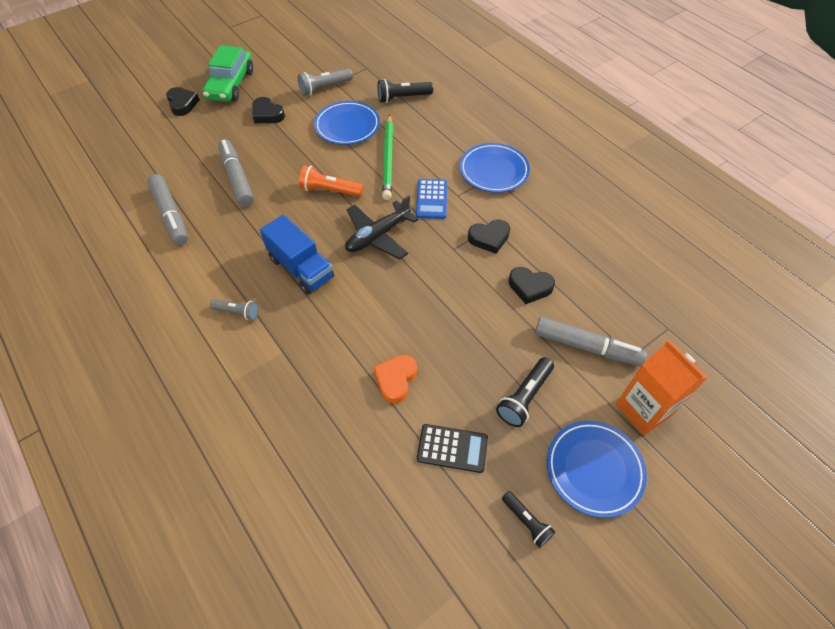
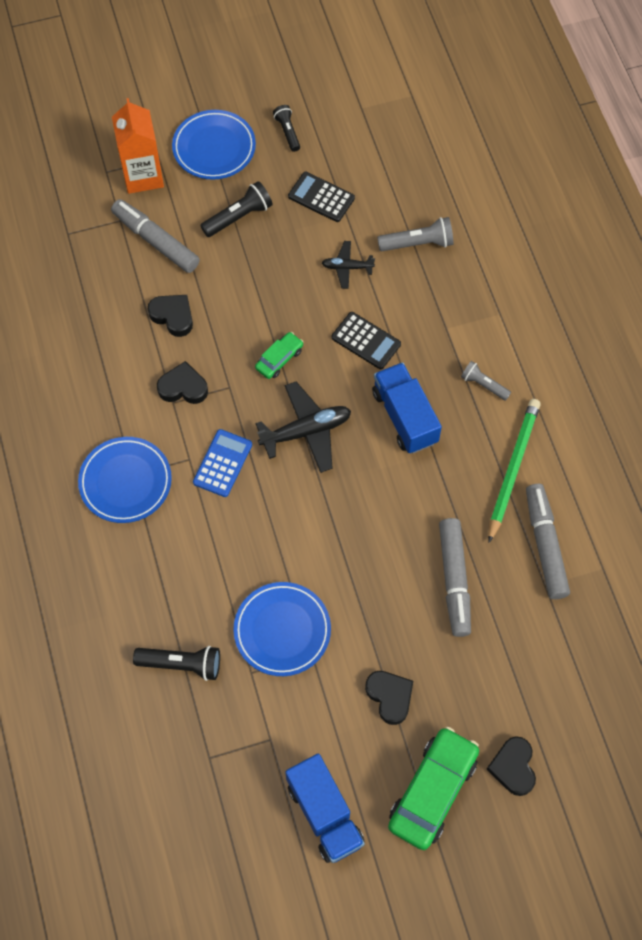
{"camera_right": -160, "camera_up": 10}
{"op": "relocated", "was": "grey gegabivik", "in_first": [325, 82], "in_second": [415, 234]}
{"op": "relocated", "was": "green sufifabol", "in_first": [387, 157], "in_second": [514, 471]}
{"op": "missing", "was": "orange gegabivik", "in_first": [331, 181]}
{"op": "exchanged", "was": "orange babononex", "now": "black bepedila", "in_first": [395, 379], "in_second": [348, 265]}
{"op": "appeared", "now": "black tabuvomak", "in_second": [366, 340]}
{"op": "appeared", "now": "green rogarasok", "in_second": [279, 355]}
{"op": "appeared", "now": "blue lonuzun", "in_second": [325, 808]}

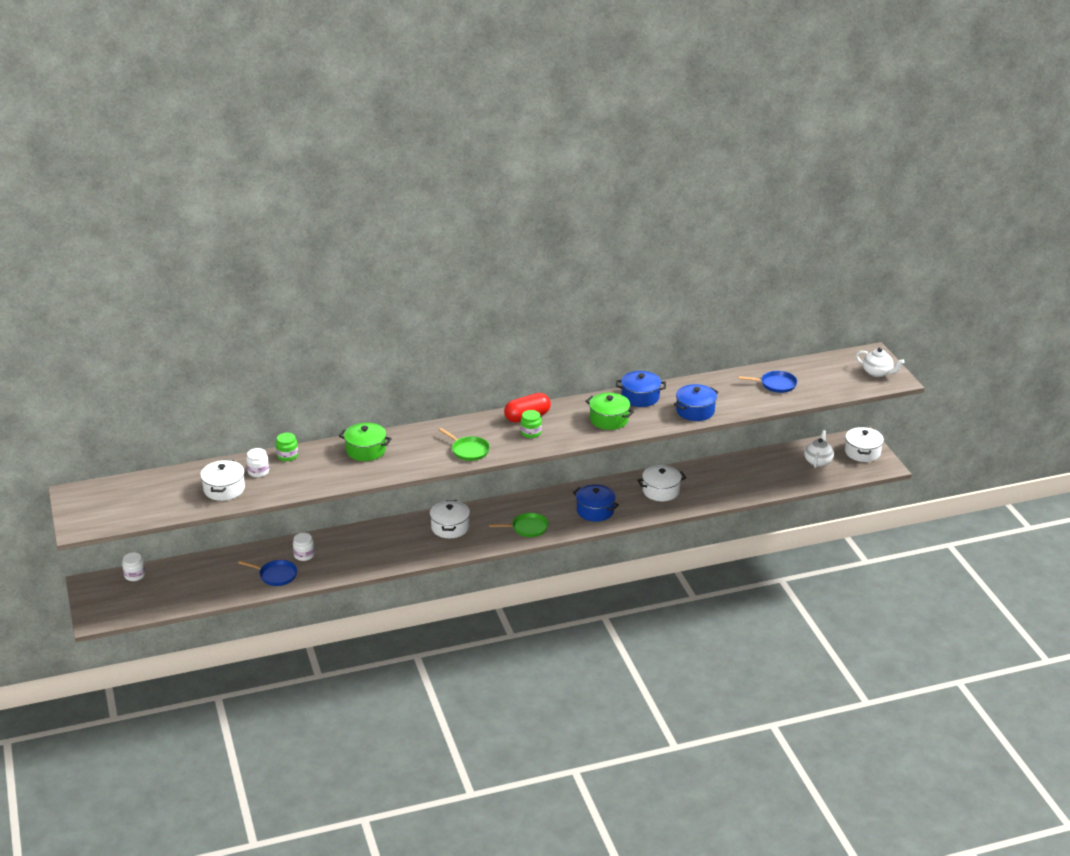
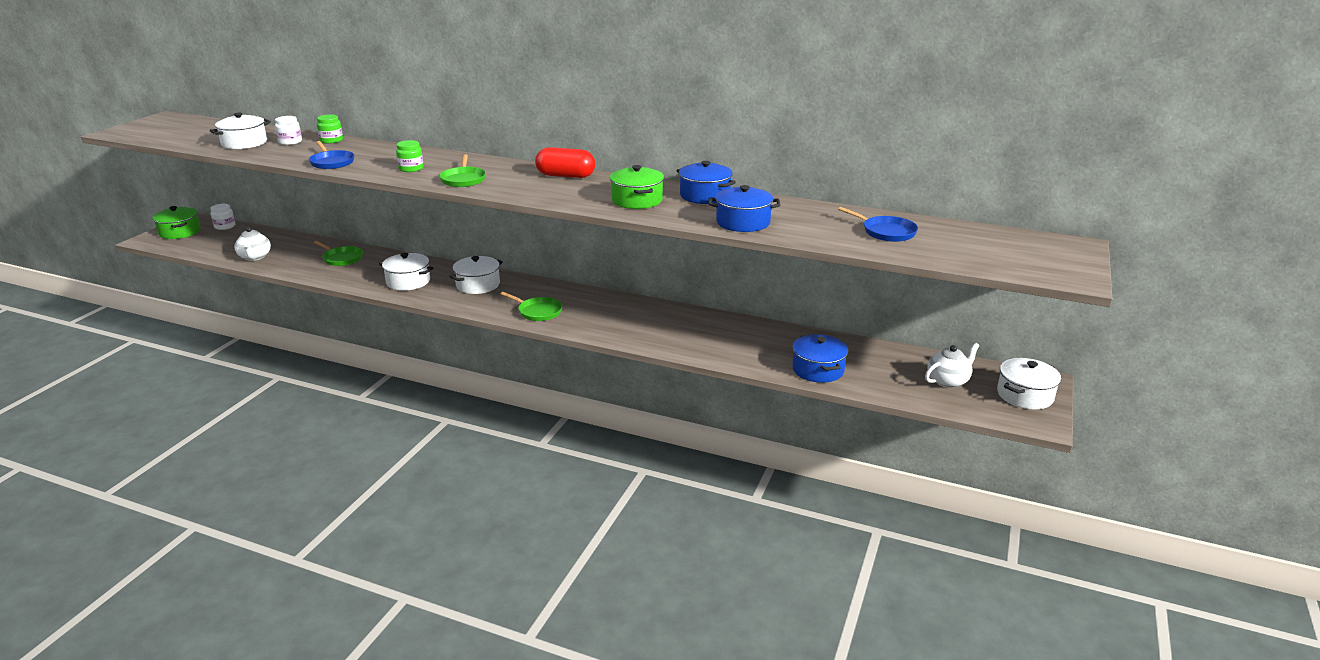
{"camera_right": 40, "camera_up": -5}
{"op": "relocated", "was": "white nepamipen", "in_first": [880, 362], "in_second": [253, 244]}
{"op": "relocated", "was": "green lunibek", "in_first": [531, 424], "in_second": [410, 156]}
{"op": "relocated", "was": "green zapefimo", "in_first": [365, 442], "in_second": [177, 222]}
{"op": "relocated", "was": "white zapefimo", "in_first": [661, 483], "in_second": [406, 272]}
{"op": "relocated", "was": "blue zapefimo", "in_first": [596, 503], "in_second": [820, 358]}
{"op": "exchanged", "was": "white lunibek", "now": "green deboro", "in_first": [304, 547], "in_second": [338, 253]}
{"op": "relocated", "was": "blue deboro", "in_first": [267, 573], "in_second": [332, 155]}

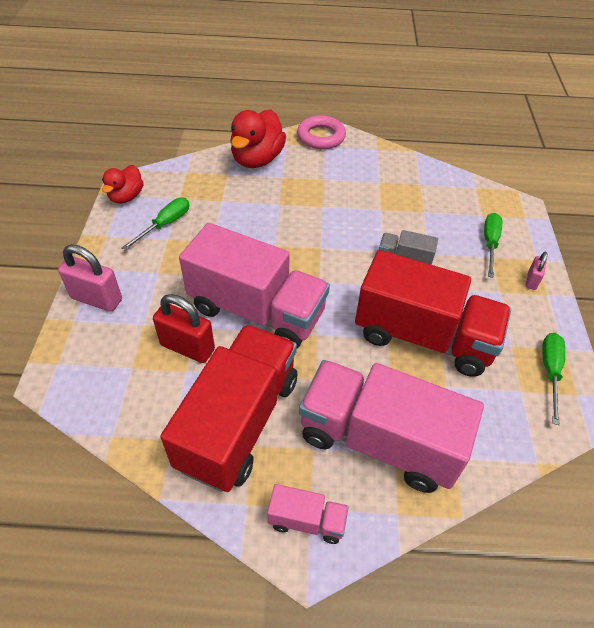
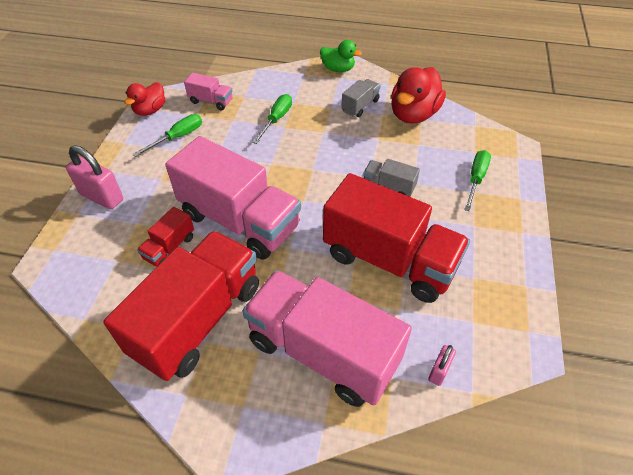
{"camera_right": 10, "camera_up": 0}
{"op": "relocated", "was": "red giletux", "in_first": [258, 138], "in_second": [418, 95]}
{"op": "exchanged", "was": "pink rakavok", "now": "green giletux", "in_first": [321, 132], "in_second": [341, 56]}
{"op": "relocated", "was": "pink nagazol", "in_first": [536, 271], "in_second": [442, 365]}
{"op": "exchanged", "was": "red nagazol", "now": "red lonuzun", "in_first": [184, 328], "in_second": [165, 236]}
{"op": "relocated", "was": "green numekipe", "in_first": [553, 379], "in_second": [272, 119]}
{"op": "relocated", "was": "pink lonuzun", "in_first": [308, 514], "in_second": [208, 91]}
{"op": "appeared", "now": "grey lonuzun", "in_second": [361, 98]}

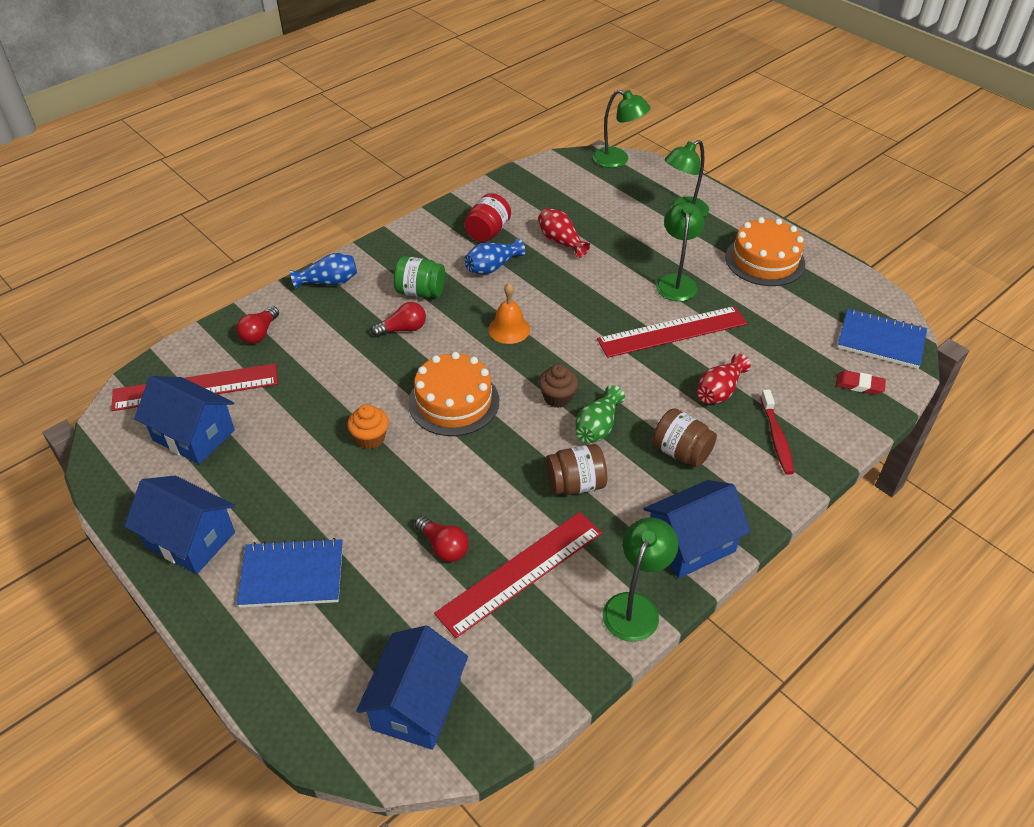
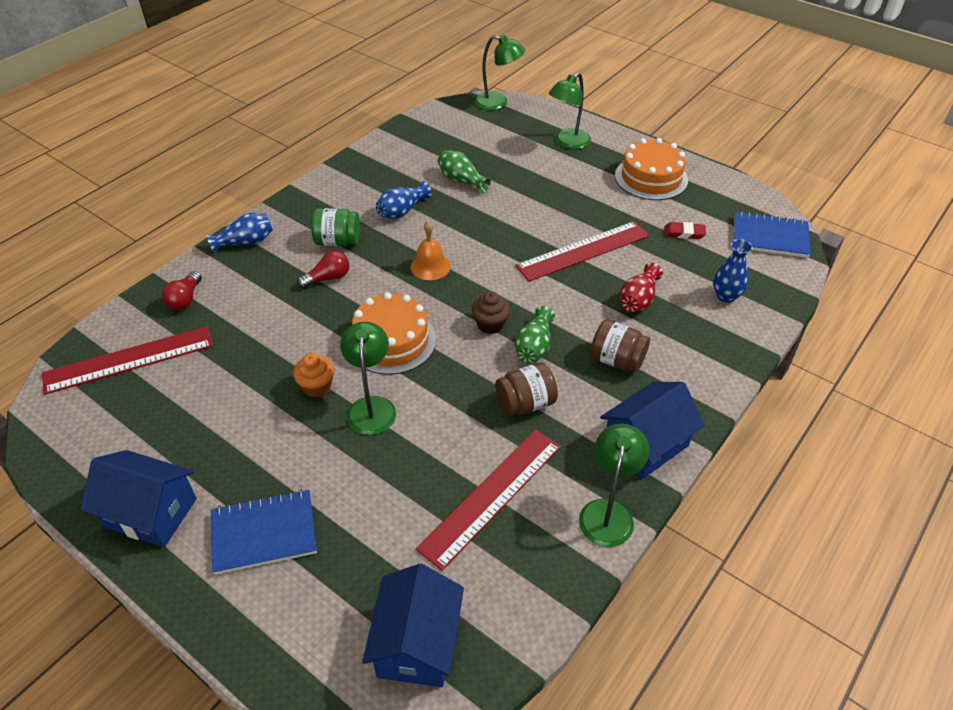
{"camera_right": -10, "camera_up": 0}
{"op": "missing", "was": "red lunibek", "in_first": [487, 217]}
{"op": "relocated", "was": "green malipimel", "in_first": [680, 251], "in_second": [368, 378]}
{"op": "colour", "was": "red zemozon", "now": "green zemozon", "in_first": [564, 233], "in_second": [464, 172]}
{"op": "relocated", "was": "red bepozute", "in_first": [861, 382], "in_second": [685, 230]}
{"op": "missing", "was": "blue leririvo", "in_first": [184, 420]}
{"op": "missing", "was": "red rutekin", "in_first": [777, 432]}
{"op": "missing", "was": "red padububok", "in_first": [441, 539]}
{"op": "appeared", "now": "blue zemozon", "in_second": [733, 271]}

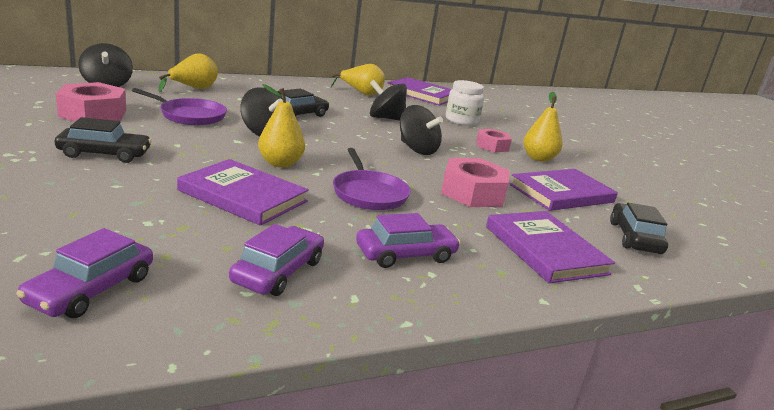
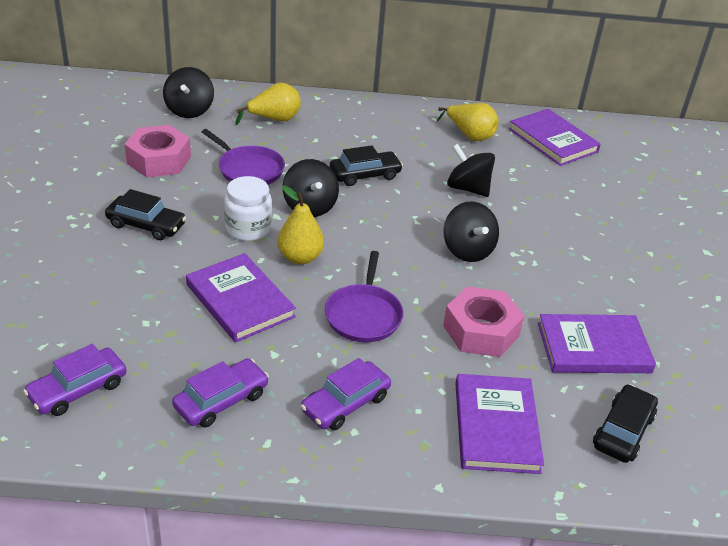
{"camera_right": 25, "camera_up": 15}
{"op": "relocated", "was": "white lunibek", "in_first": [465, 103], "in_second": [248, 208]}
{"op": "missing", "was": "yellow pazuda", "in_first": [542, 127]}
{"op": "missing", "was": "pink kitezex", "in_first": [494, 140]}
{"op": "spun", "was": "purple rogarasok", "in_first": [408, 240], "in_second": [345, 394], "clockwise": 135}

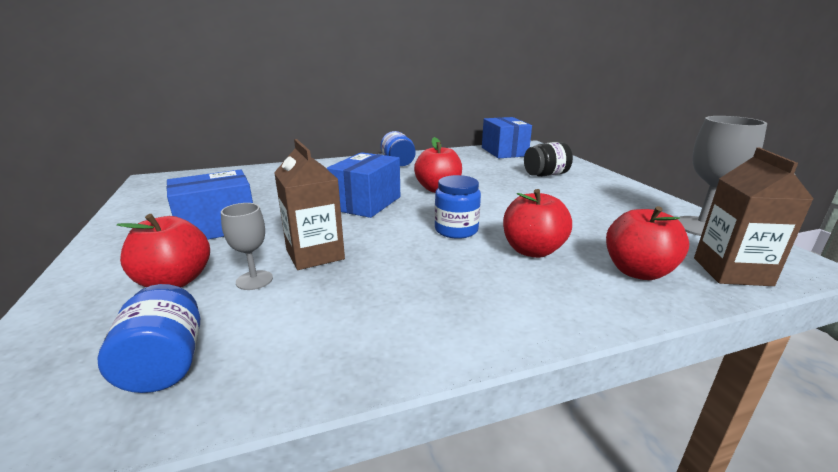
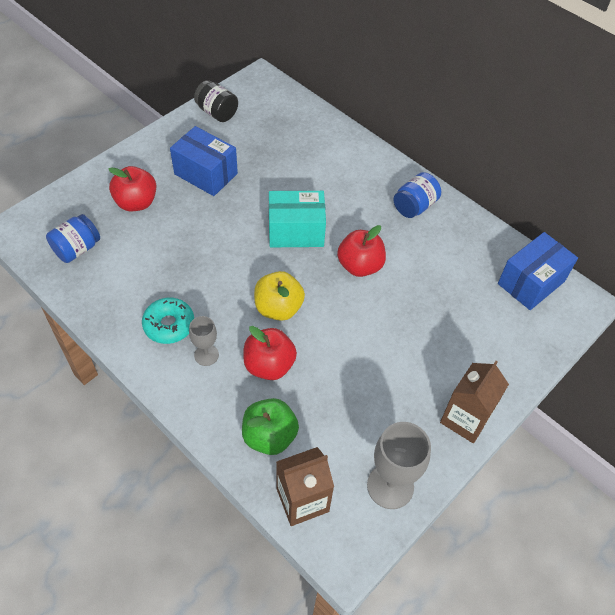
{"camera_right": 60, "camera_up": 30}
{"op": "relocated", "was": "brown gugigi", "in_first": [309, 204], "in_second": [474, 402]}
{"op": "relocated", "was": "black lunibek", "in_first": [548, 159], "in_second": [216, 101]}
{"op": "colour", "was": "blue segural", "now": "turquoise segural", "in_first": [363, 185], "in_second": [297, 219]}
{"op": "exchanged", "was": "blue lunibek", "now": "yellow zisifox", "in_first": [458, 207], "in_second": [279, 296]}
{"op": "relocated", "was": "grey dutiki", "in_first": [247, 246], "in_second": [204, 341]}
{"op": "colour", "was": "red zisifox", "now": "green zisifox", "in_first": [647, 243], "in_second": [270, 426]}
{"op": "appeared", "now": "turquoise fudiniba", "in_second": [168, 321]}

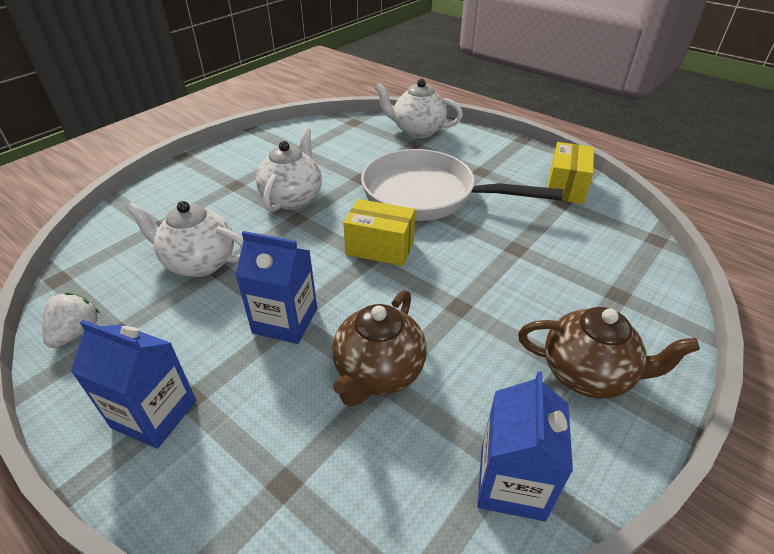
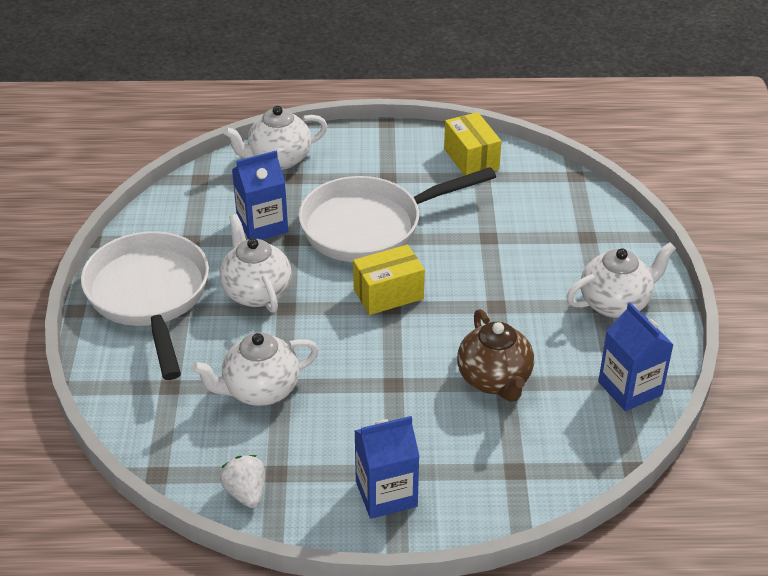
{"camera_right": -40, "camera_up": 0}
{"op": "relocated", "was": "blue gugigi", "in_first": [276, 287], "in_second": [260, 195]}
{"op": "colour", "was": "brown nepamipen", "now": "white nepamipen", "in_first": [609, 353], "in_second": [621, 280]}
{"op": "appeared", "now": "white deboro", "in_second": [145, 305]}

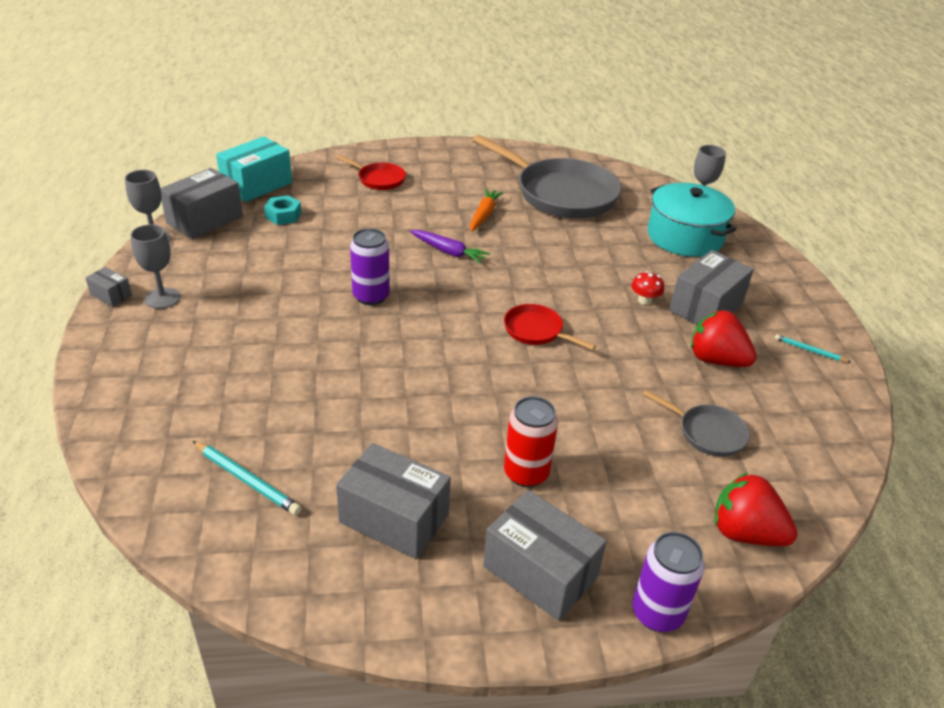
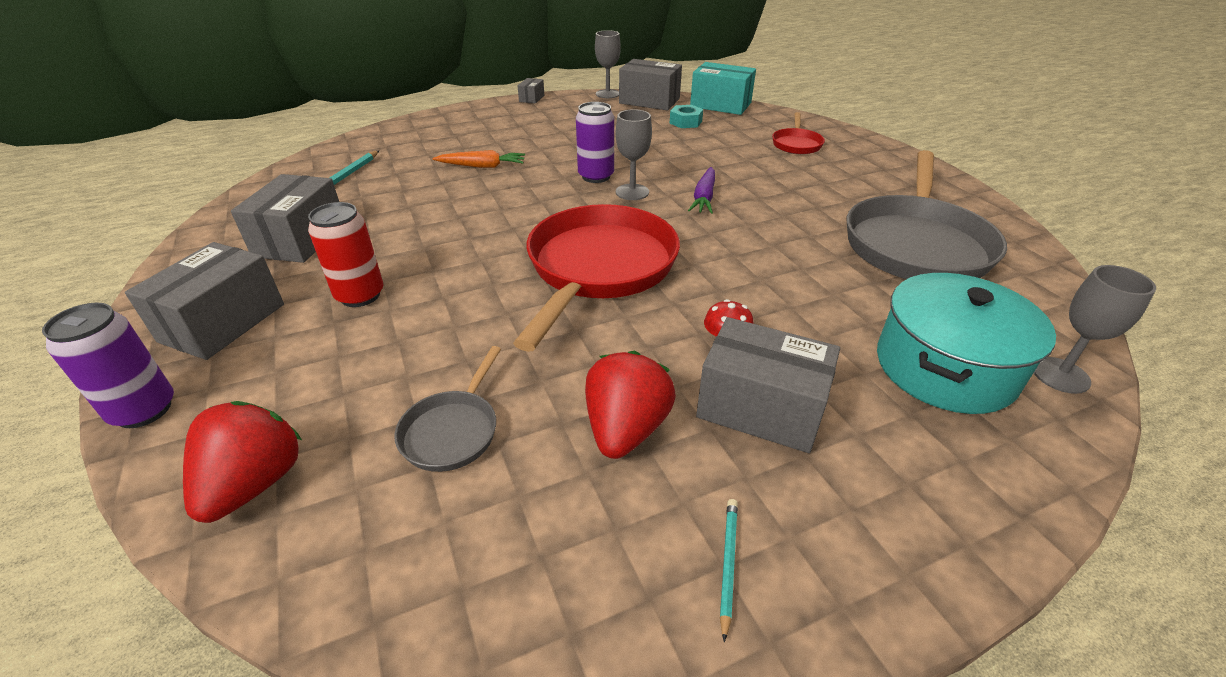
{"camera_right": 75, "camera_up": 0}
{"op": "relocated", "was": "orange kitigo", "in_first": [487, 210], "in_second": [479, 159]}
{"op": "relocated", "was": "grey dutiki", "in_first": [155, 266], "in_second": [634, 154]}
{"op": "size", "was": "red deboro", "in_first": [550, 327], "in_second": [596, 278], "ratio": 2.14}

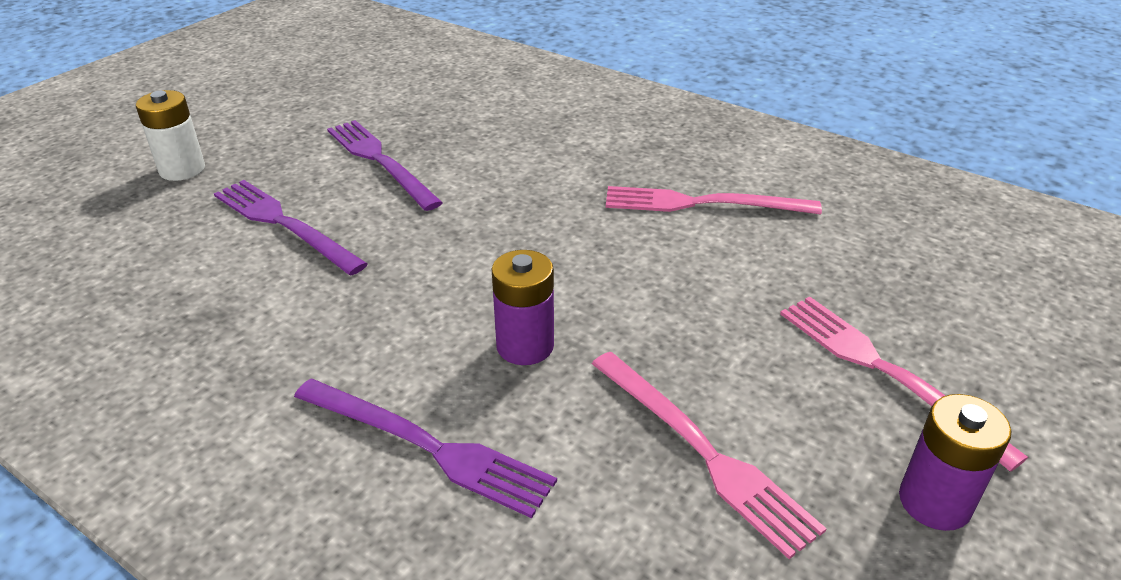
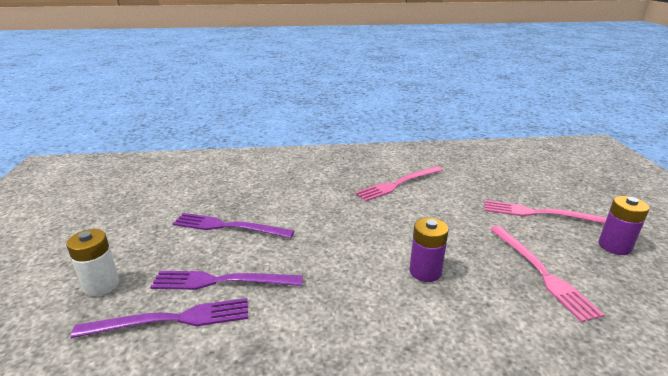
{"camera_right": -40, "camera_up": -10}
{"op": "spun", "was": "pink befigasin", "in_first": [709, 455], "in_second": [547, 274], "clockwise": 60}
{"op": "relocated", "was": "purple befigasin", "in_first": [425, 448], "in_second": [159, 318]}

